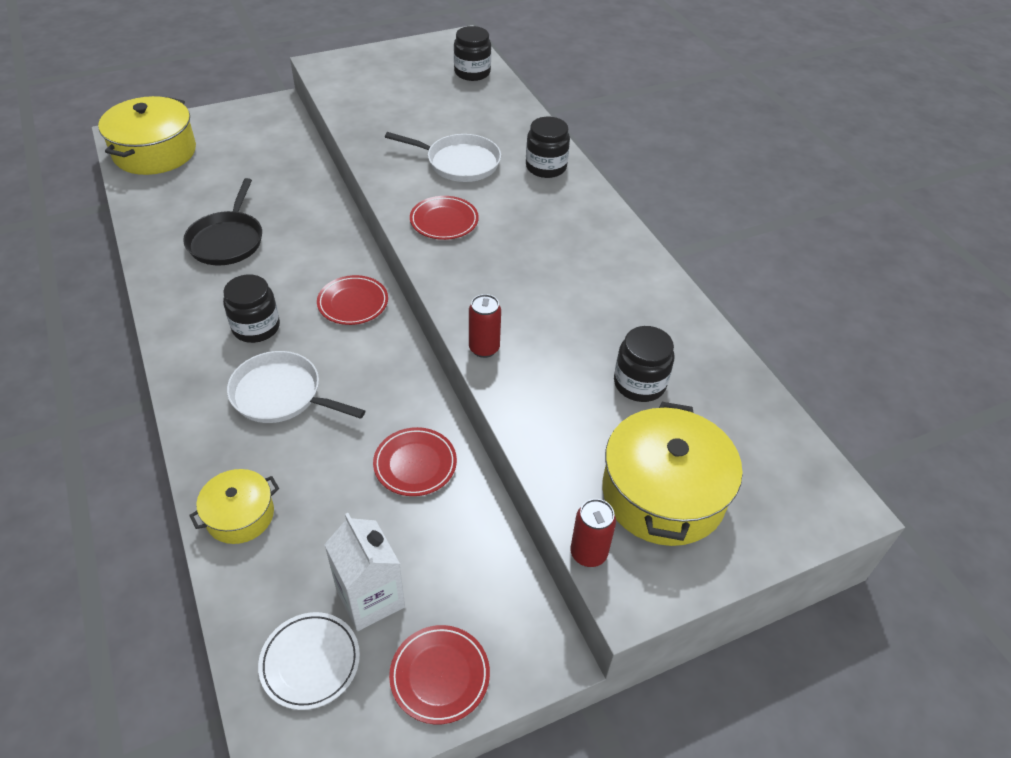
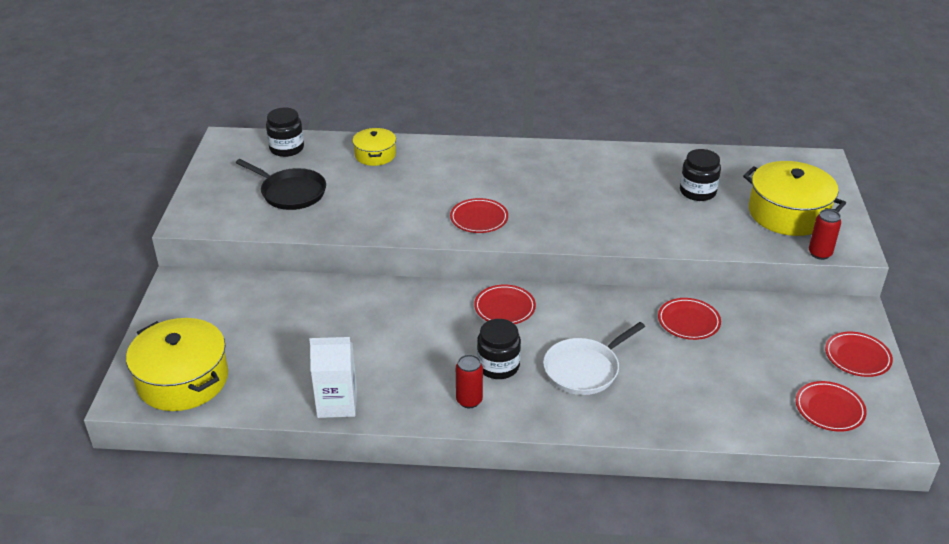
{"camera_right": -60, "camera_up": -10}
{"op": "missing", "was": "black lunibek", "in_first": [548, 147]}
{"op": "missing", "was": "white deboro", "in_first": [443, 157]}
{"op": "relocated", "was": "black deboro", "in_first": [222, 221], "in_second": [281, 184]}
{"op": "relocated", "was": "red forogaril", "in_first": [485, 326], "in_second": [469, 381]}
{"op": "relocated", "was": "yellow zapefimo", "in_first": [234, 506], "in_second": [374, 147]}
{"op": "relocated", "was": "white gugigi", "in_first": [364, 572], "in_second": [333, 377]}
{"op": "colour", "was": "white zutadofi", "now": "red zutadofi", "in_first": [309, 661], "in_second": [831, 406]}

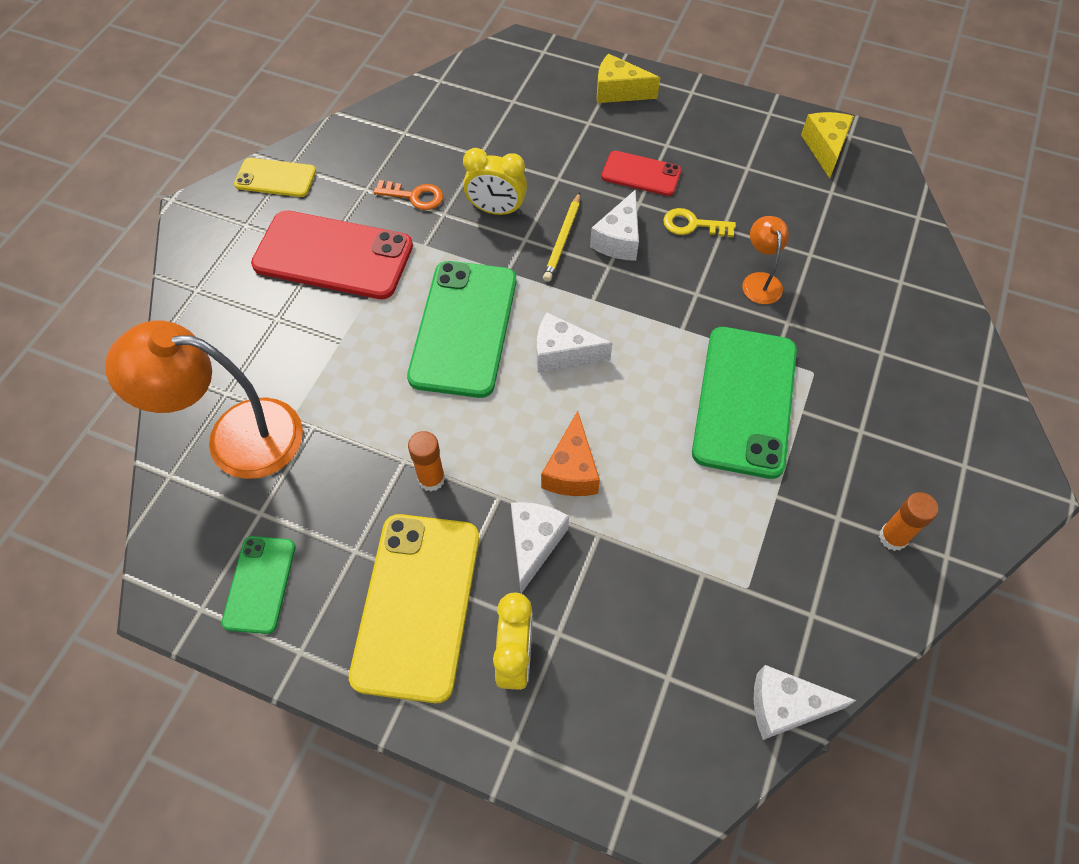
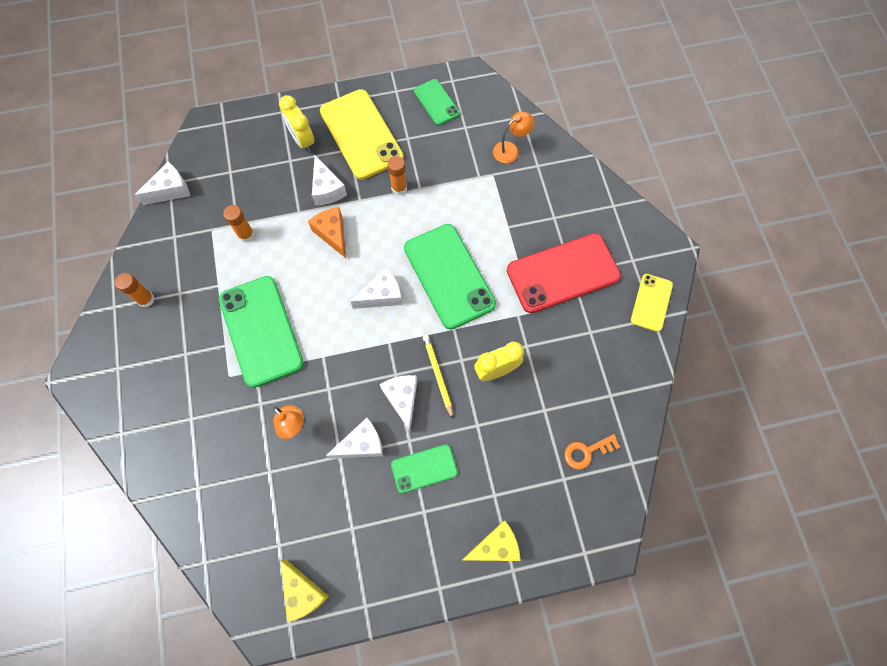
{"camera_right": 145, "camera_up": 10}
{"op": "colour", "was": "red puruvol", "now": "green puruvol", "in_first": [641, 173], "in_second": [424, 468]}
{"op": "spun", "was": "yellow puruvol", "in_first": [275, 177], "in_second": [652, 303], "clockwise": -45}
{"op": "relocated", "was": "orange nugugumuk", "in_first": [408, 195], "in_second": [592, 452]}
{"op": "exchanged", "was": "yellow nugugumuk", "now": "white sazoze", "in_first": [699, 222], "in_second": [354, 438]}
{"op": "size", "was": "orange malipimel", "in_first": [204, 399], "in_second": [513, 137], "ratio": 0.48}
{"op": "appeared", "now": "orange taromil", "in_second": [238, 223]}

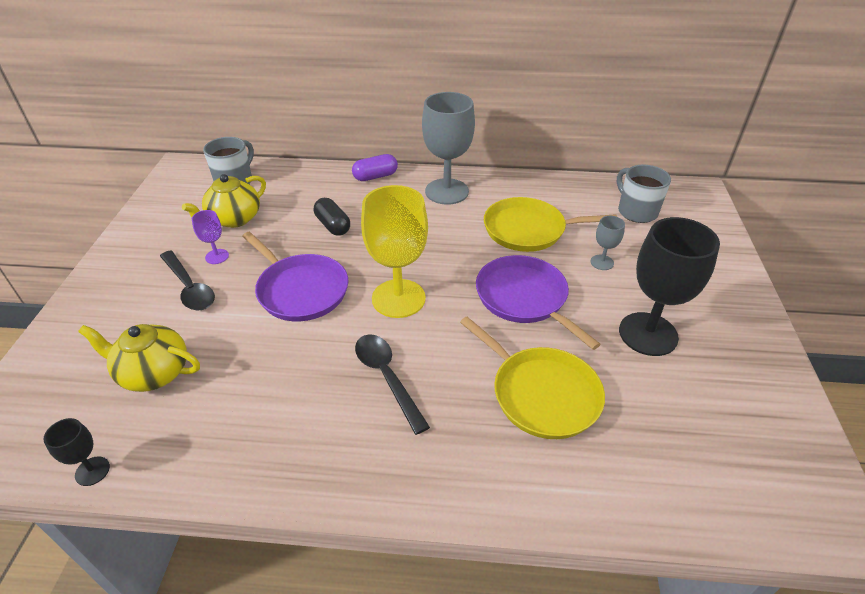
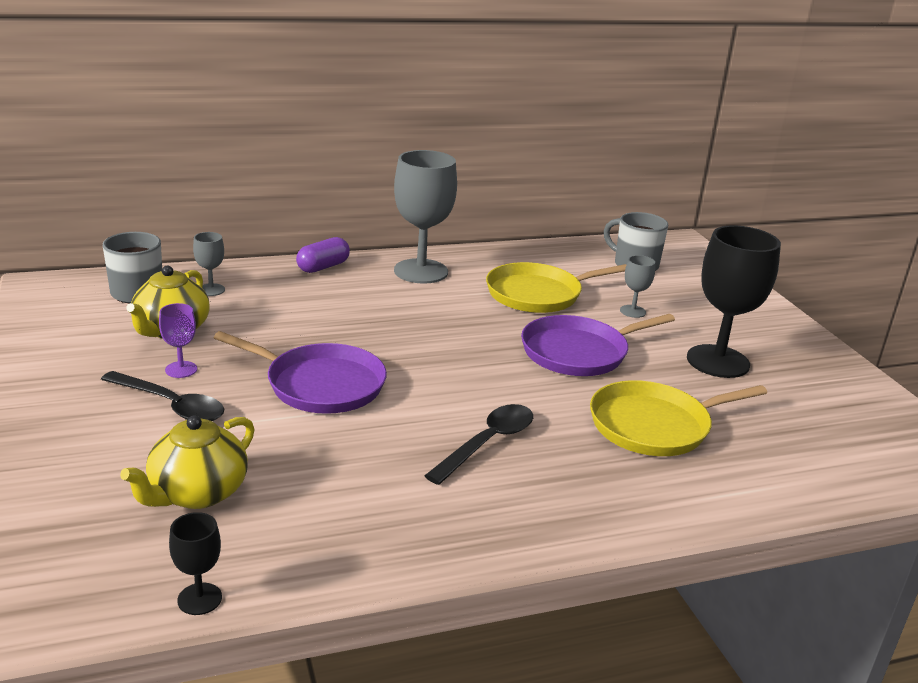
{"camera_right": -25, "camera_up": -15}
{"op": "missing", "was": "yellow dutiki", "in_first": [394, 251]}
{"op": "missing", "was": "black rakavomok", "in_first": [332, 217]}
{"op": "spun", "was": "purple deboro", "in_first": [538, 302], "in_second": [598, 345], "clockwise": -60}
{"op": "spun", "was": "yellow deboro", "in_first": [532, 378], "in_second": [678, 418], "clockwise": 135}
{"op": "spun", "was": "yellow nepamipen", "in_first": [139, 358], "in_second": [187, 462], "clockwise": -45}
{"op": "spun", "was": "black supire", "in_first": [392, 384], "in_second": [478, 444], "clockwise": 90}
{"op": "appeared", "now": "grey dutiki", "in_second": [209, 264]}

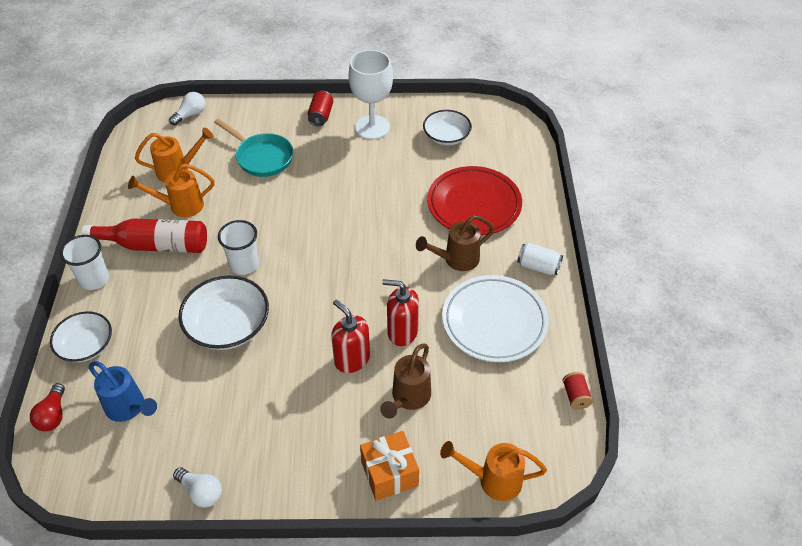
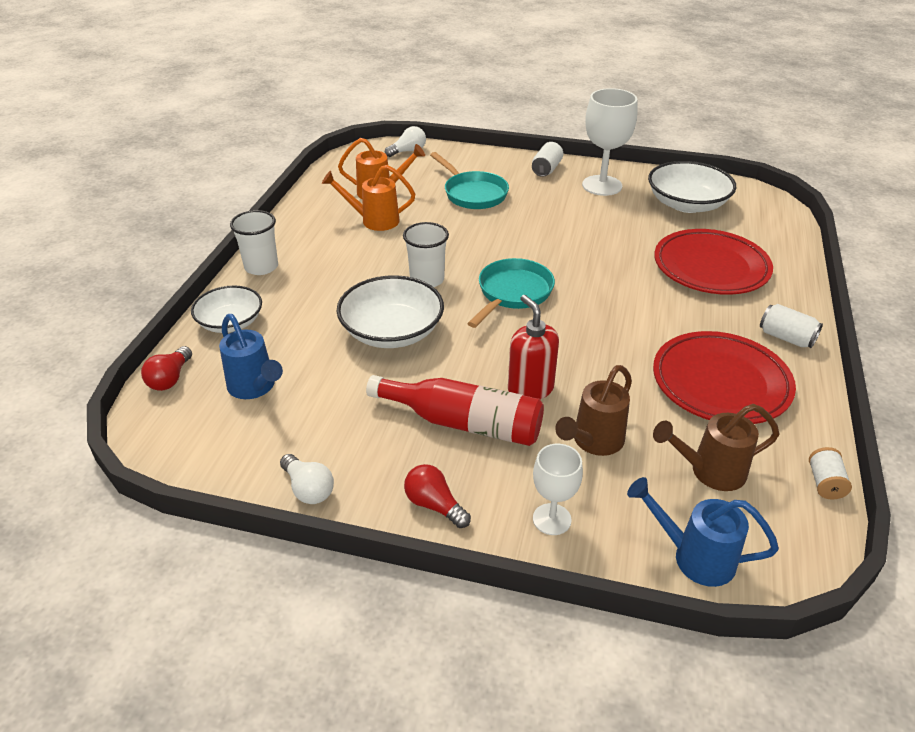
{"camera_right": 15, "camera_up": -10}
{"op": "colour", "was": "red forogaril", "now": "white forogaril", "in_first": [320, 108], "in_second": [547, 159]}
{"op": "size", "was": "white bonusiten", "in_first": [447, 127], "in_second": [692, 187], "ratio": 1.5}
{"op": "relocated", "was": "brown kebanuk", "in_first": [455, 243], "in_second": [716, 447]}
{"op": "relocated", "was": "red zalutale", "in_first": [144, 235], "in_second": [455, 410]}
{"op": "colour", "was": "white zutadofi", "now": "red zutadofi", "in_first": [495, 318], "in_second": [724, 377]}
{"op": "missing", "was": "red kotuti", "in_first": [400, 312]}
{"op": "colour", "was": "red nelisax", "now": "white nelisax", "in_first": [578, 391], "in_second": [830, 473]}
{"op": "exchanged", "was": "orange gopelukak", "now": "white dutiki", "in_first": [389, 466], "in_second": [558, 489]}
{"op": "colour", "was": "orange kebanuk", "now": "blue kebanuk", "in_first": [493, 471], "in_second": [703, 532]}
{"op": "appeared", "now": "turquoise deboro", "in_second": [511, 293]}
{"op": "appeared", "now": "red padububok", "in_second": [437, 496]}

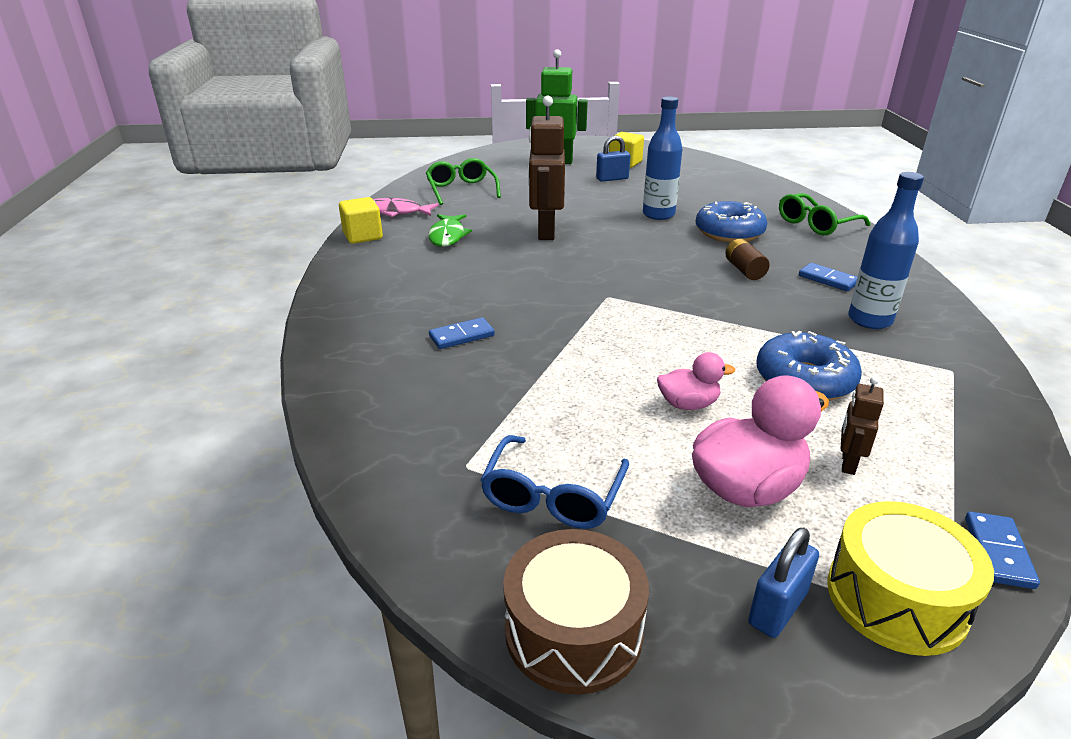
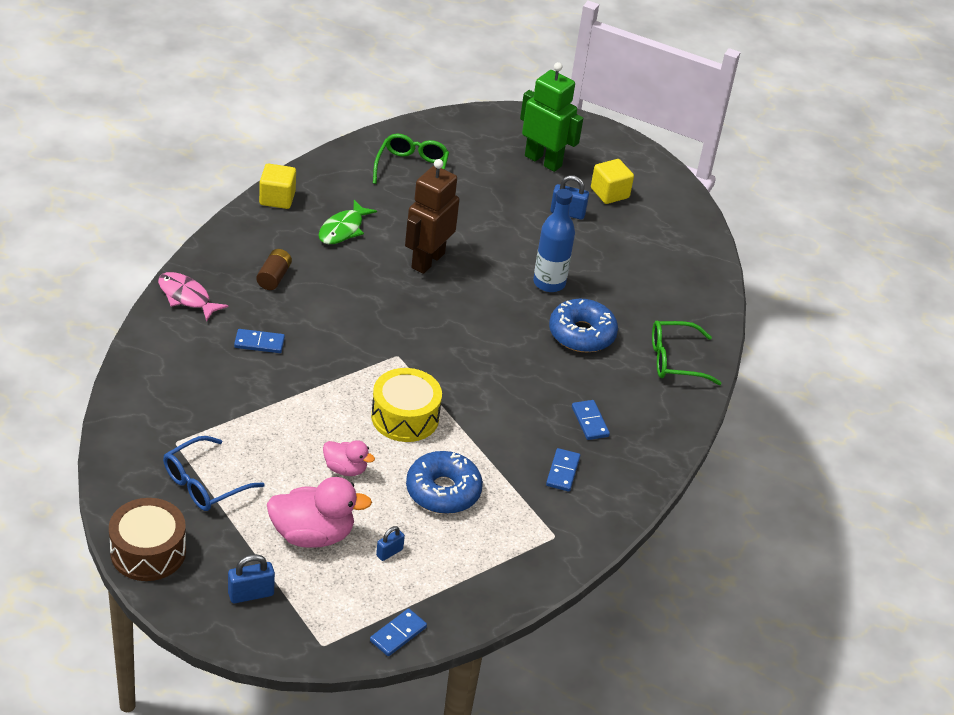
{"camera_right": 25, "camera_up": 10}
{"op": "exchanged", "was": "blue zalutale", "now": "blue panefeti", "in_first": [886, 250], "in_second": [563, 470]}
{"op": "relocated", "was": "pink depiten", "in_first": [406, 207], "in_second": [193, 297]}
{"op": "relocated", "was": "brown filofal", "in_first": [747, 259], "in_second": [274, 269]}
{"op": "exchanged", "was": "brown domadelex", "now": "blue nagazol", "in_first": [862, 426], "in_second": [390, 543]}
{"op": "relocated", "was": "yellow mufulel", "in_first": [910, 578], "in_second": [406, 405]}

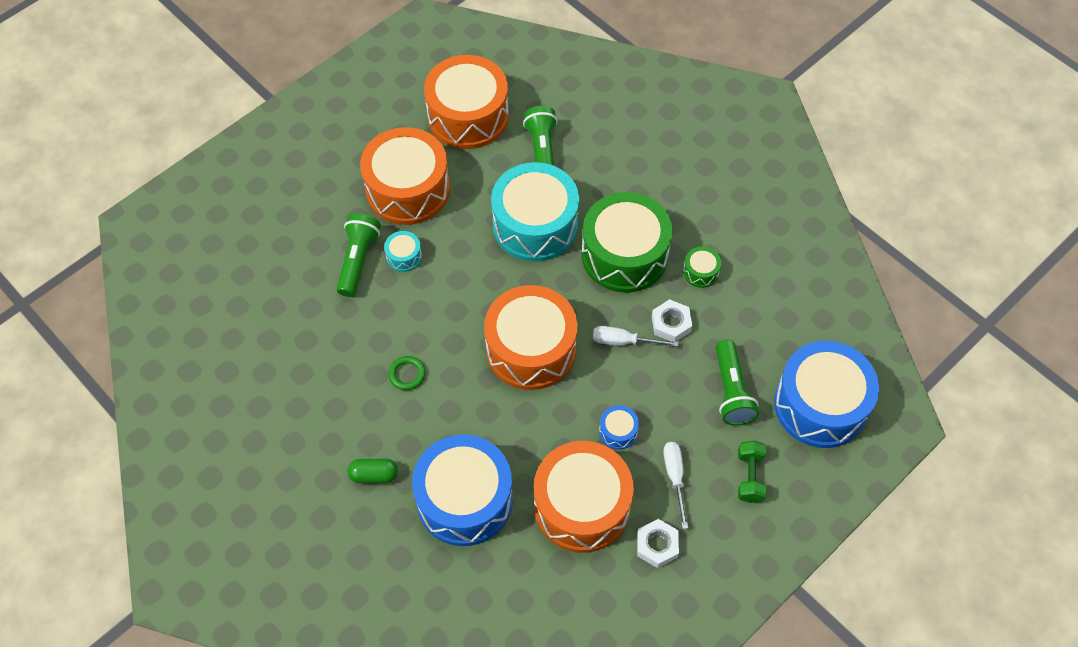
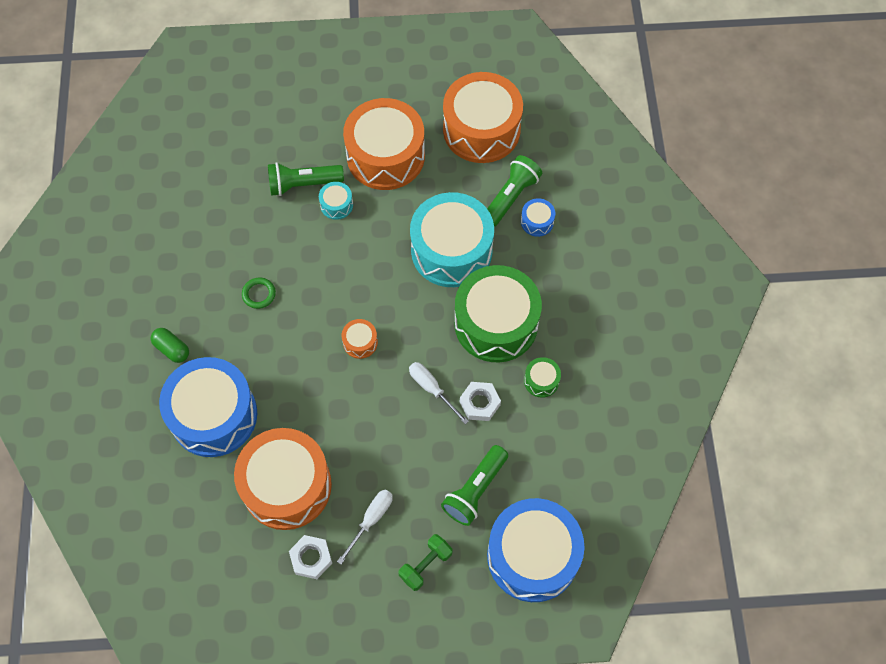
{"camera_right": 40, "camera_up": 5}
{"op": "spun", "was": "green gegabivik", "in_first": [359, 255], "in_second": [306, 179], "clockwise": -150}
{"op": "size", "was": "orange mufulel", "in_first": [530, 337], "in_second": [360, 339], "ratio": 0.41}
{"op": "relocated", "was": "blue mufulel", "in_first": [619, 427], "in_second": [538, 217]}

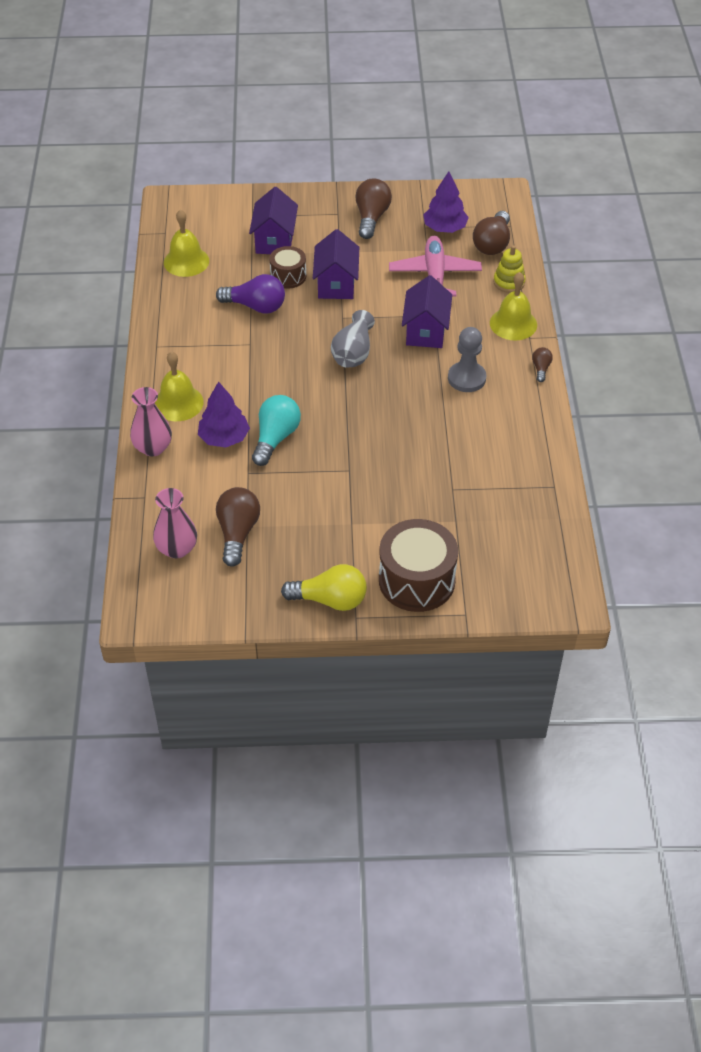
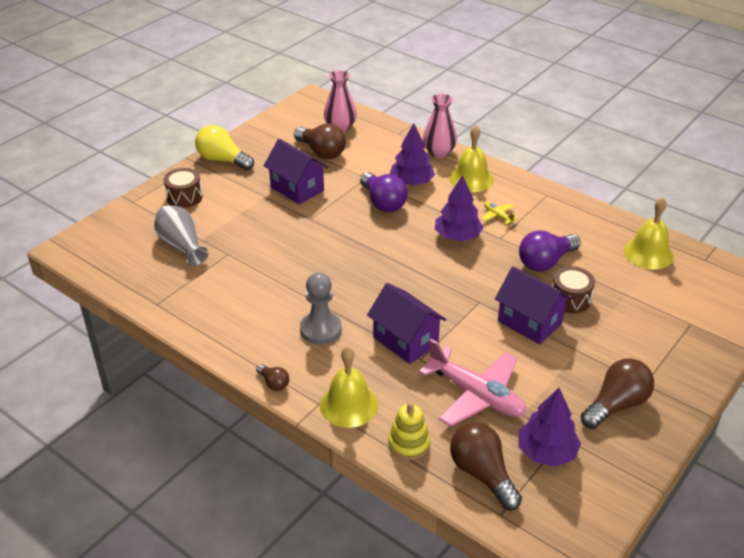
{"camera_right": 130, "camera_up": -10}
{"op": "spun", "was": "brown padububok", "in_first": [373, 208], "in_second": [617, 393], "clockwise": -90}
{"op": "relocated", "was": "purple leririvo", "in_first": [273, 220], "in_second": [296, 172]}
{"op": "relocated", "was": "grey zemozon", "in_first": [353, 339], "in_second": [181, 235]}
{"op": "colour", "was": "turquoise padububok", "now": "purple padububok", "in_first": [276, 430], "in_second": [384, 192]}
{"op": "size", "was": "brown mufulel", "in_first": [418, 565], "in_second": [183, 188], "ratio": 0.57}
{"op": "spun", "was": "yellow padububok", "in_first": [324, 587], "in_second": [224, 147], "clockwise": 75}
{"op": "appeared", "now": "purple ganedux", "in_second": [459, 208]}
{"op": "appeared", "now": "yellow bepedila", "in_second": [499, 213]}

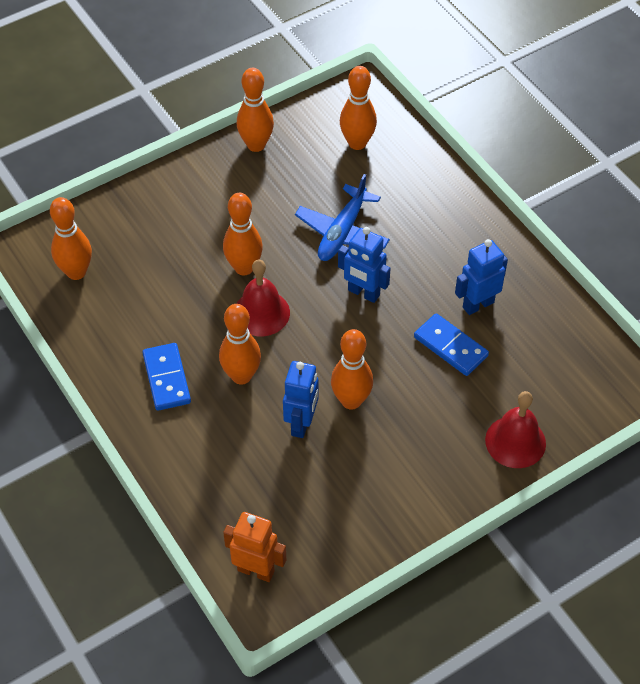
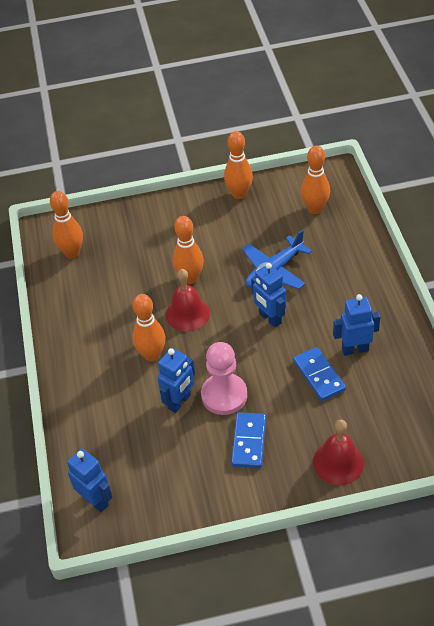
{"camera_right": 25, "camera_up": -5}
{"op": "exchanged", "was": "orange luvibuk", "now": "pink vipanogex", "in_first": [352, 369], "in_second": [224, 378]}
{"op": "relocated", "was": "blue panefeti", "in_first": [166, 377], "in_second": [248, 440]}
{"op": "colour", "was": "orange domadelex", "now": "blue domadelex", "in_first": [254, 547], "in_second": [89, 480]}

